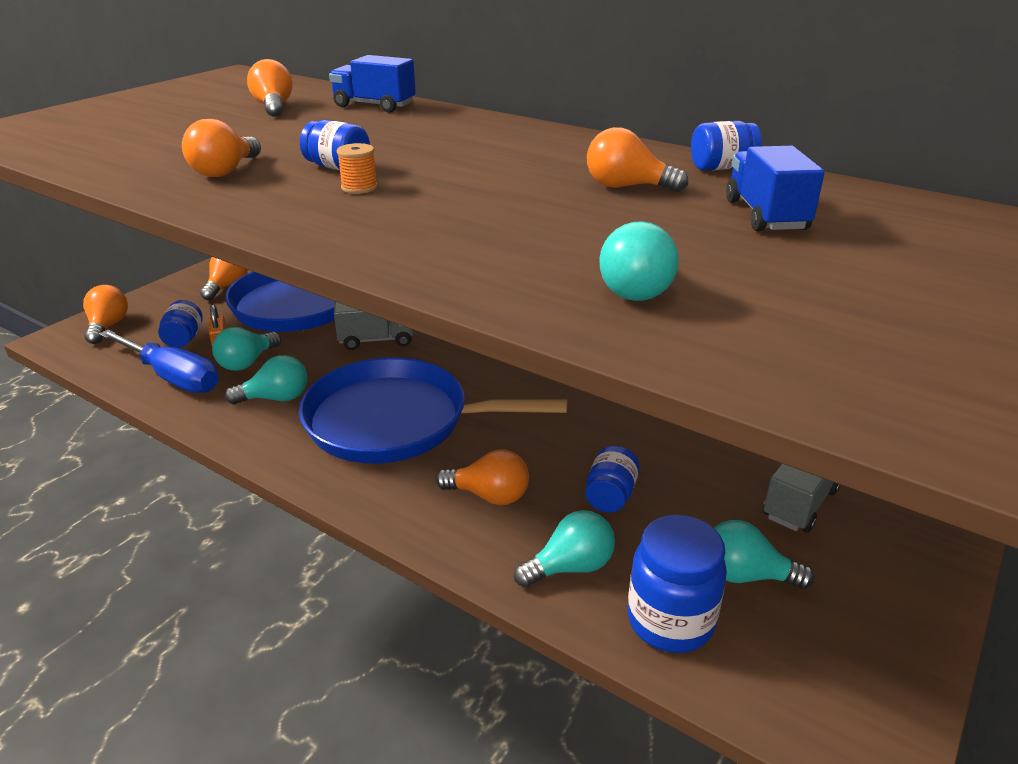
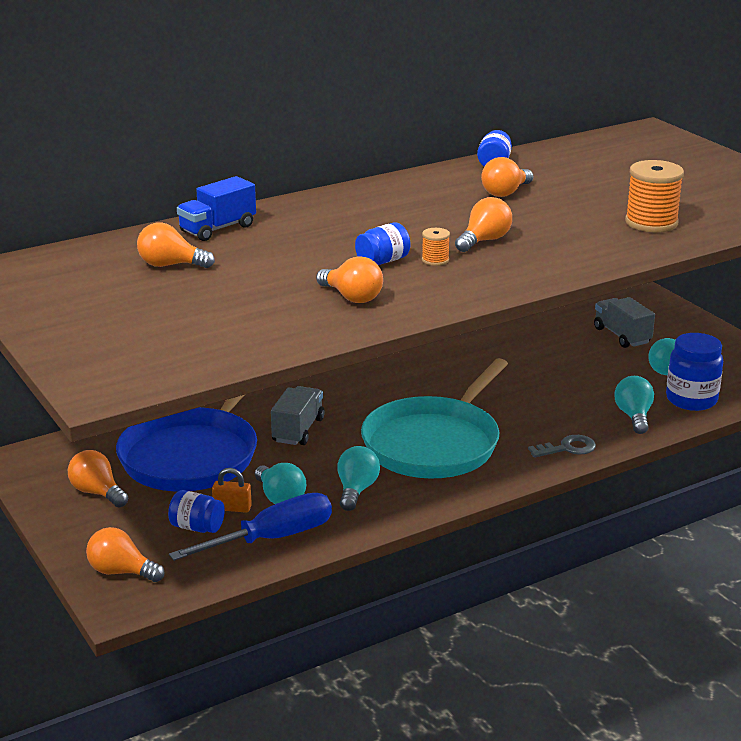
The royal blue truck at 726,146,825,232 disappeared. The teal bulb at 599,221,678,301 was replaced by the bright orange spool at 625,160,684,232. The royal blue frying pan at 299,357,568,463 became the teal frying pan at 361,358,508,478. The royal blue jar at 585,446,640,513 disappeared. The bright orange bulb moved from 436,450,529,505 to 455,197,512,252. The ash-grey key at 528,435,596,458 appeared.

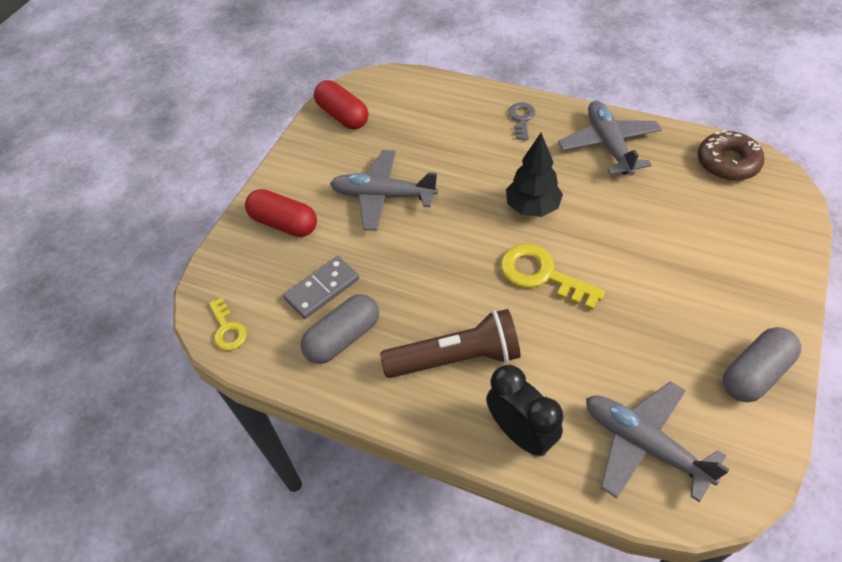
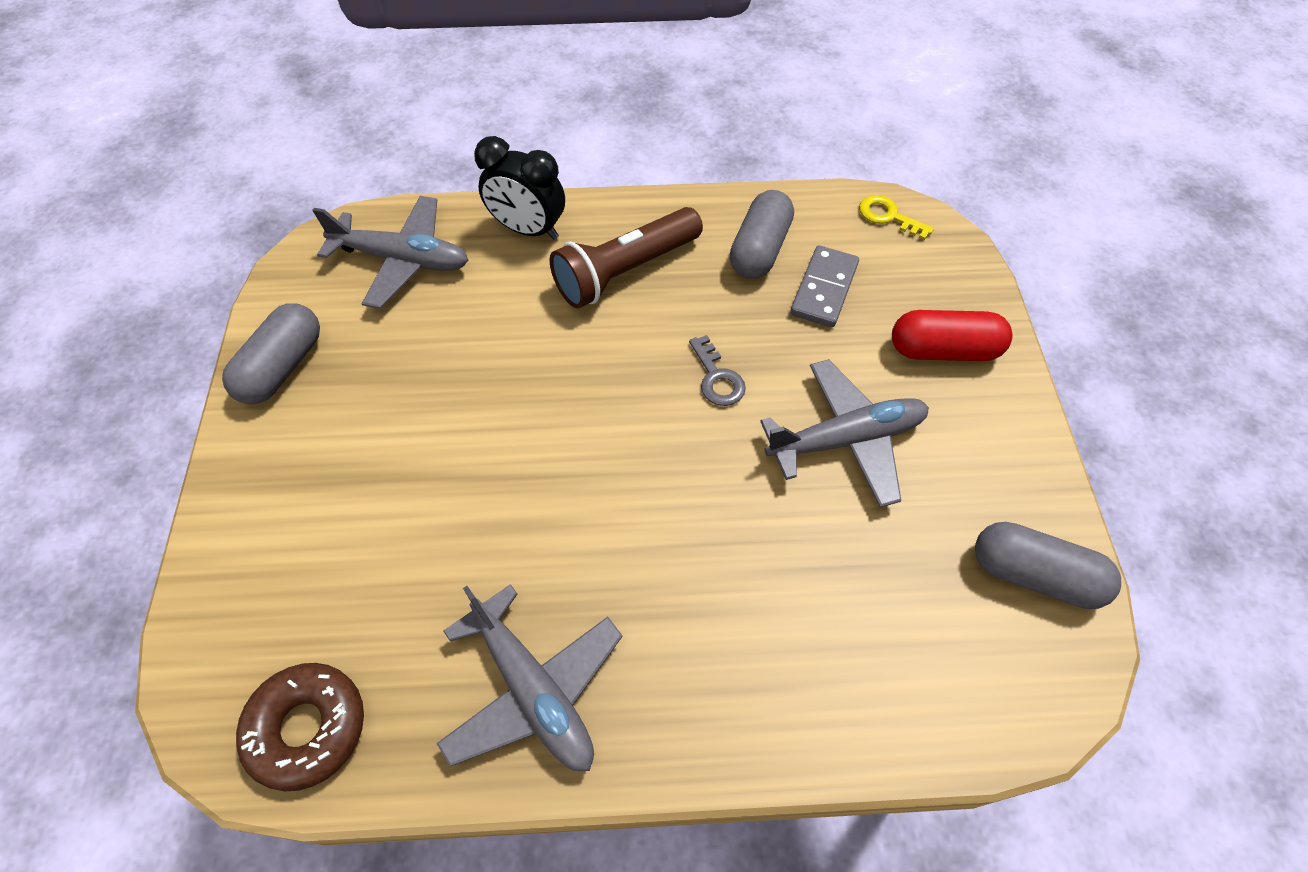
The crimson pill at 314,80,369,129 became the ash-grey pill at 975,522,1121,609. The ash-grey key moved from 508,102,535,140 to 689,335,746,406. The jet-black toy tree at 506,133,563,217 disappeared. The yellow key at 500,244,605,310 disappeared.

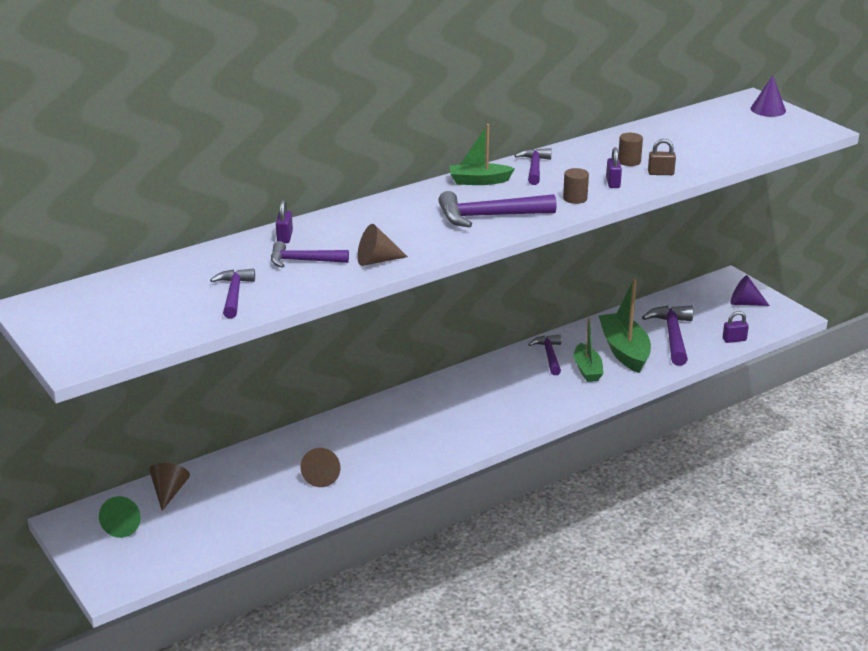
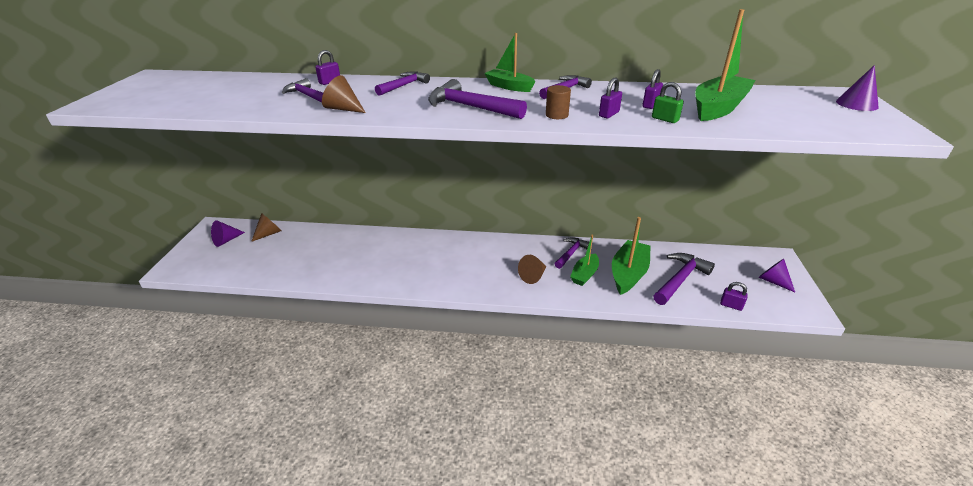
The brown cylinder at 618,133,643,166 was replaced by the purple small lock at 642,69,663,109. The brown small lock at 648,139,676,175 became the emerald small lock at 652,82,684,123. The purple claw hammer moved from 210,268,255,319 to 375,71,430,96. The brown cone moved from 301,448,340,487 to 518,255,547,284. The emerald cone at 99,496,141,538 became the purple cone at 211,220,245,247. The emerald toy boat at 695,9,755,121 appeared.

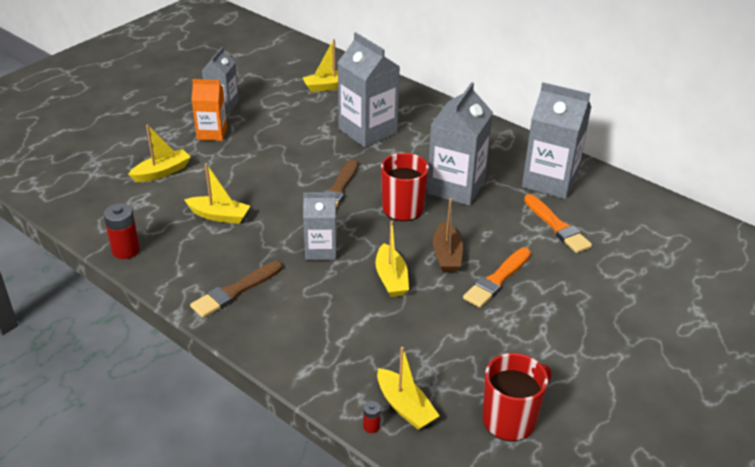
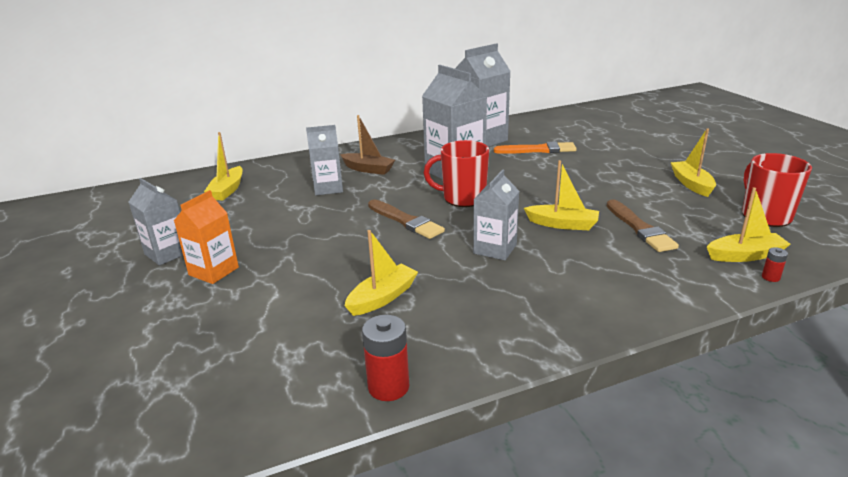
The ash-grey juice carton at 338,32,400,147 changed to 0.61 times the size. The yellow toy boat moved from 128,124,191,182 to 670,128,716,197. The brown toy boat moved from 433,198,463,272 to 340,115,395,175. The bright orange brush at 463,248,531,308 disappeared. The brown brush moved from 190,261,282,318 to 607,199,679,252.

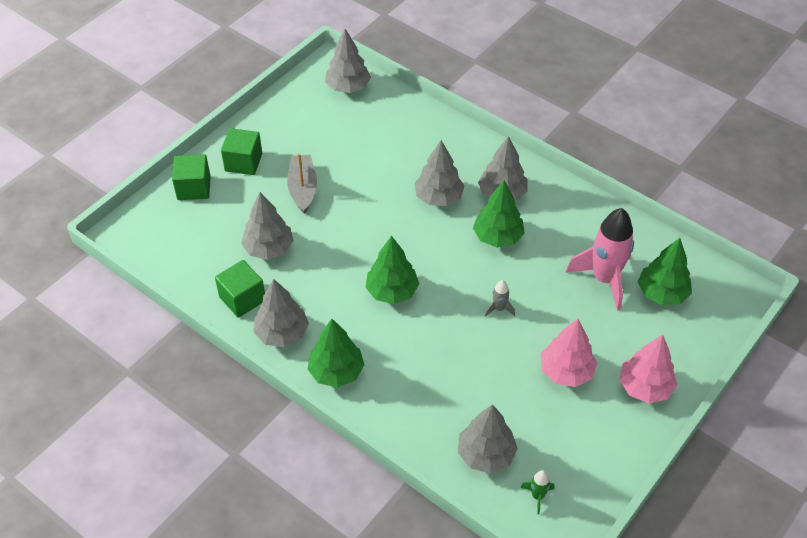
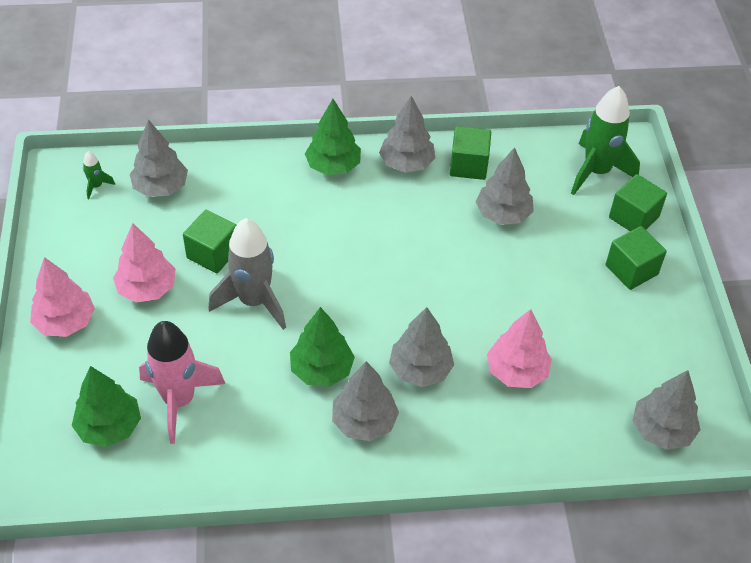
The ash-grey toy boat at 287,153,317,214 disappeared. The emerald toy tree at 365,236,419,304 disappeared. The ash-grey spaceship at 485,280,515,317 changed to 2.33 times the size. The emerald spaceship at 571,86,640,195 appeared. The emerald solid cube at 183,210,236,273 appeared. The pink toy tree at 487,309,552,388 appeared.

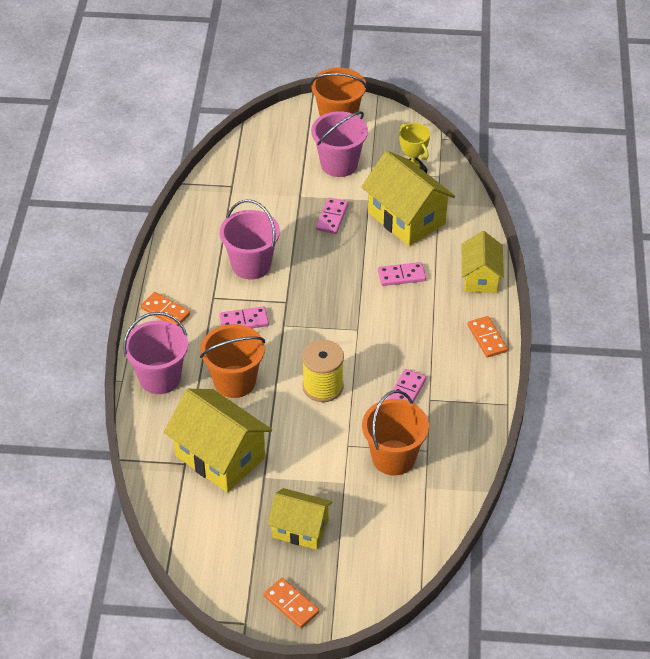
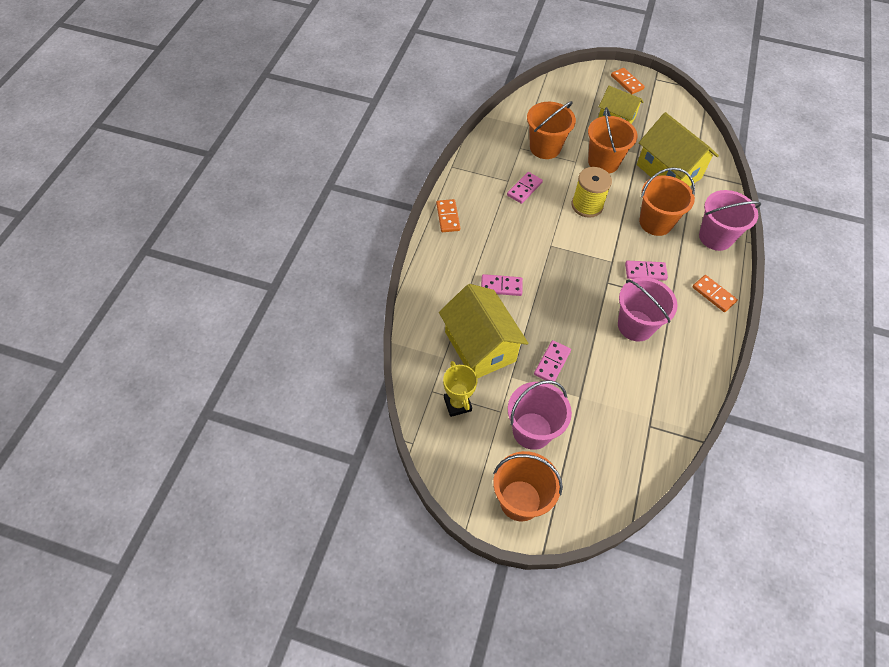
The yellow toy house at 461,231,504,293 disappeared. The bright orange bucket at 588,107,637,173 appeared.

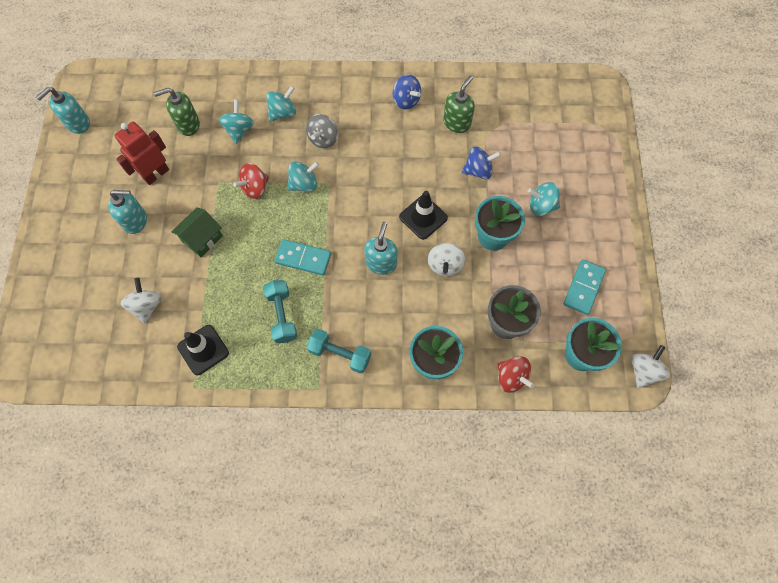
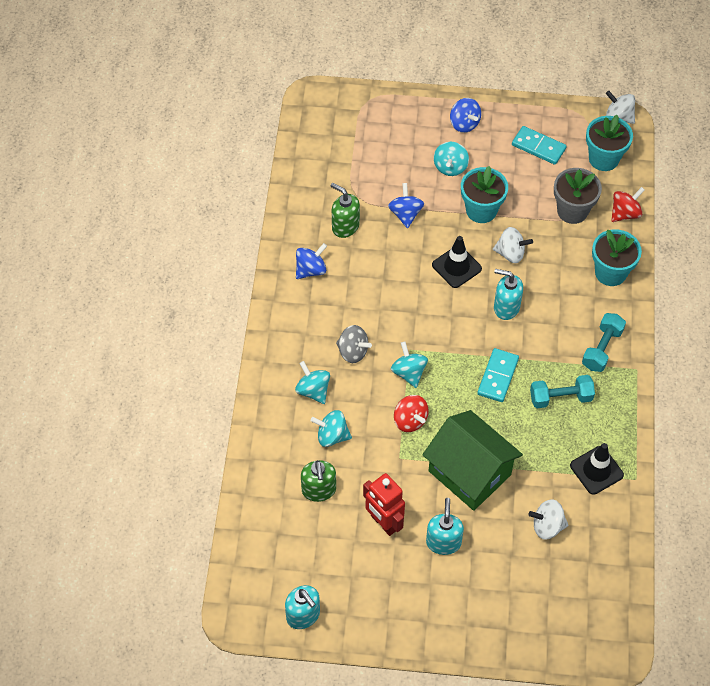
The emerald toy house at 171,207,223,257 changed to 1.82 times the size. The royal blue toy top at 450,98,481,133 appeared.

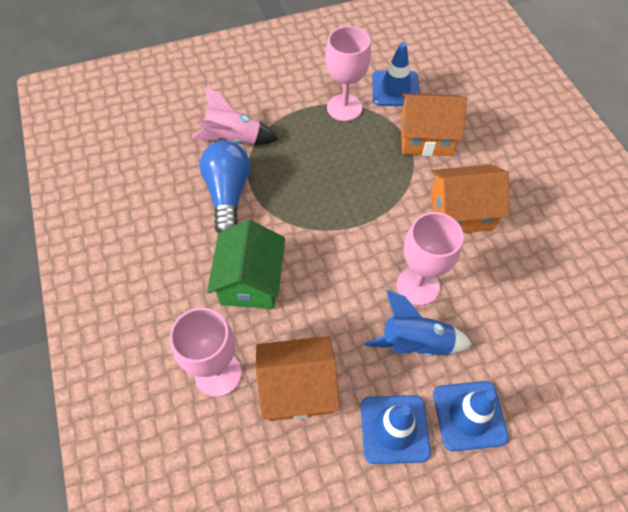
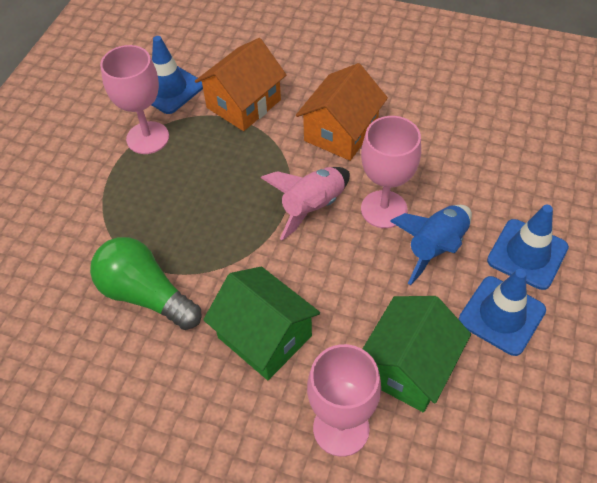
The pink spaceship moved from 192,86,278,145 to 261,167,350,240. The royal blue bulb at 200,141,250,233 became the emerald bulb at 90,237,201,330. The bright orange toy house at 256,336,340,421 became the emerald toy house at 363,296,471,412.

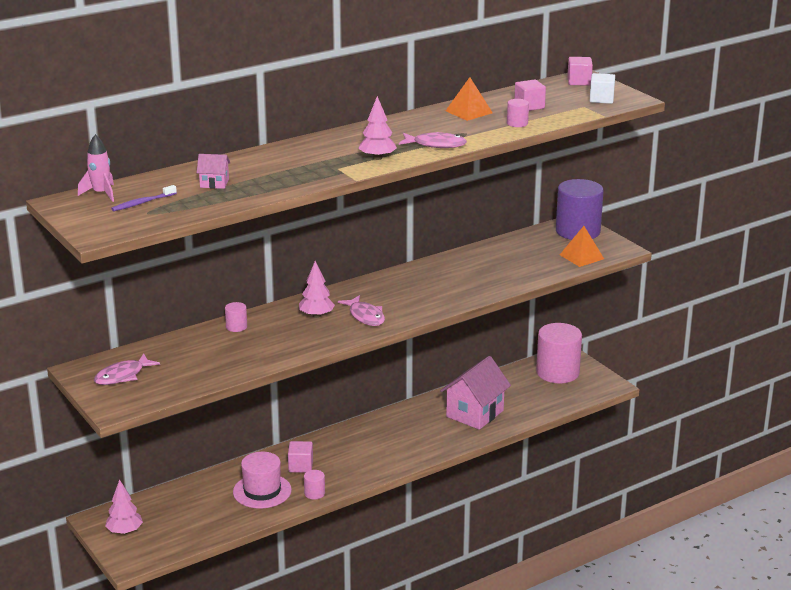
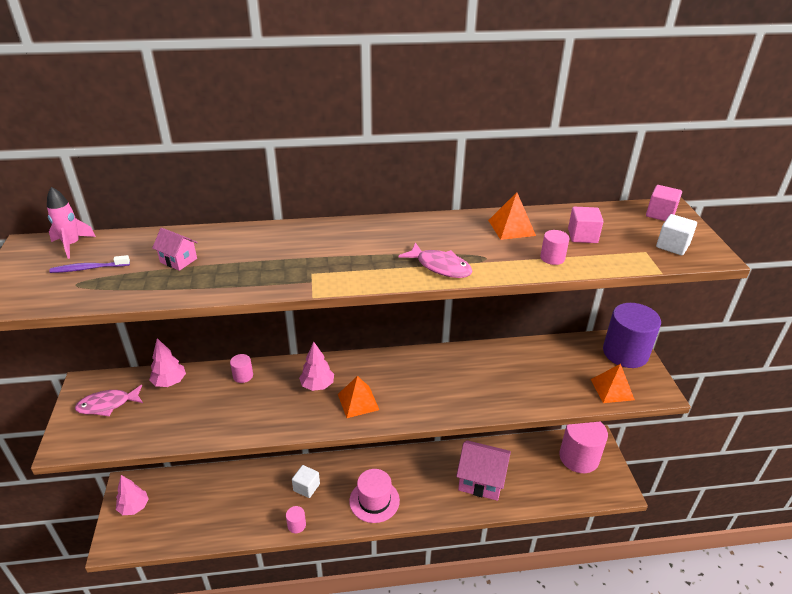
The pink toy tree moved from 358,96,397,160 to 149,338,186,387. The pink fish figure at 338,295,385,326 was replaced by the bright orange solid pyramid at 338,376,379,418. The pink toy house at 440,356,511,430 turned 45 degrees clockwise. The pink solid cube at 288,441,313,473 became the snow-white solid cube at 292,465,320,498. The pink hat moved from 233,452,292,509 to 349,469,400,523.

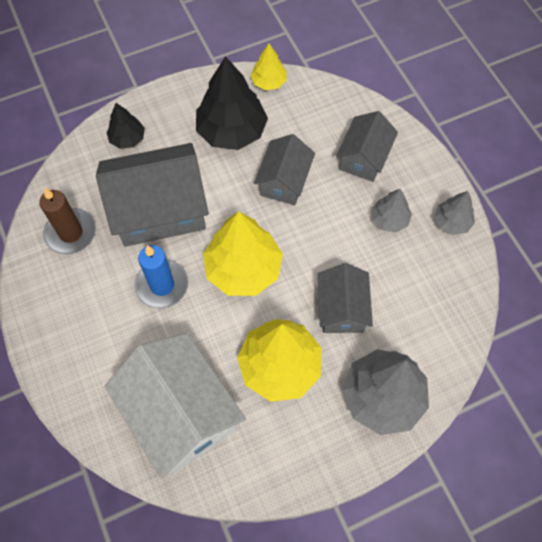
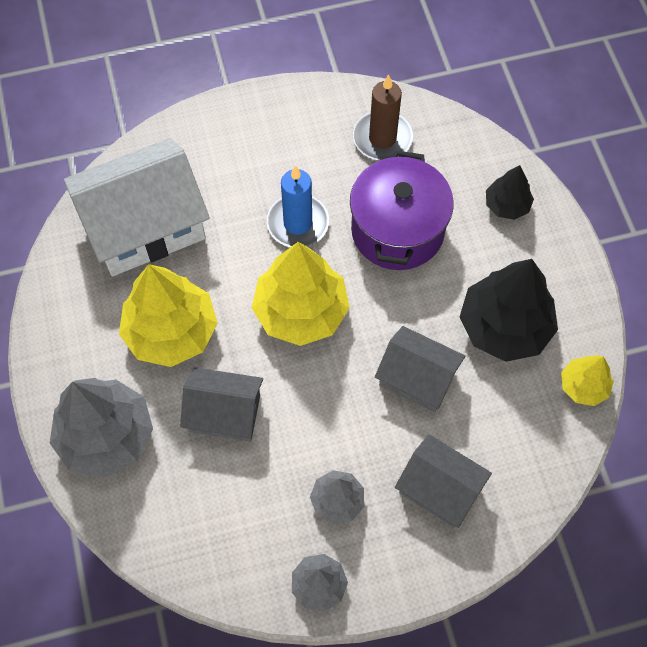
The ash-grey toy house at 96,143,209,247 was replaced by the purple cooking pot at 350,150,454,270.

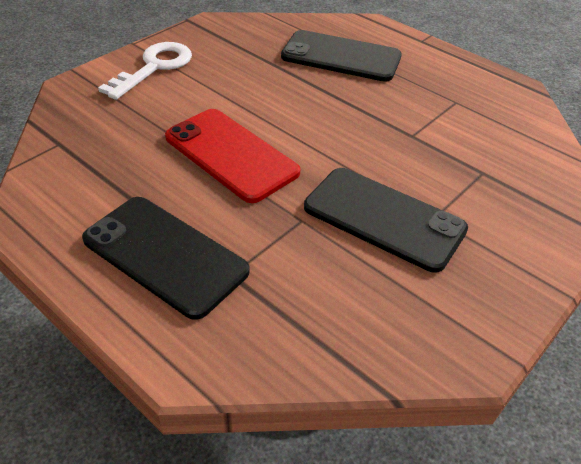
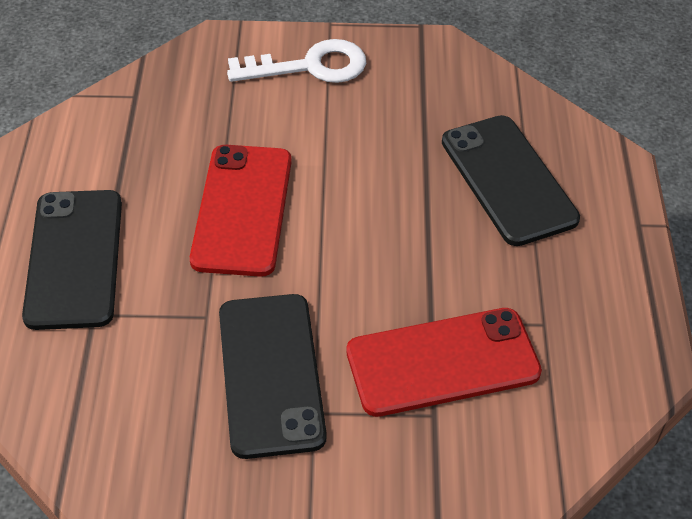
The crimson smartphone at 346,308,542,417 appeared.

